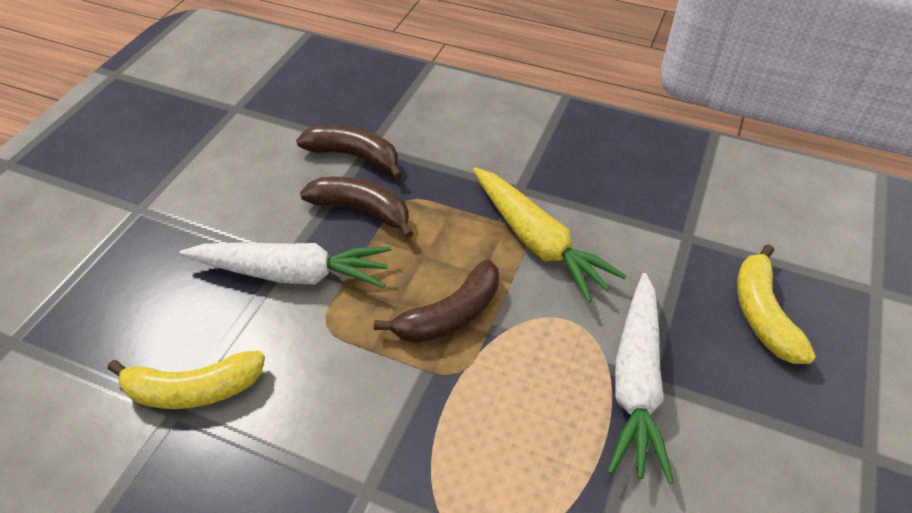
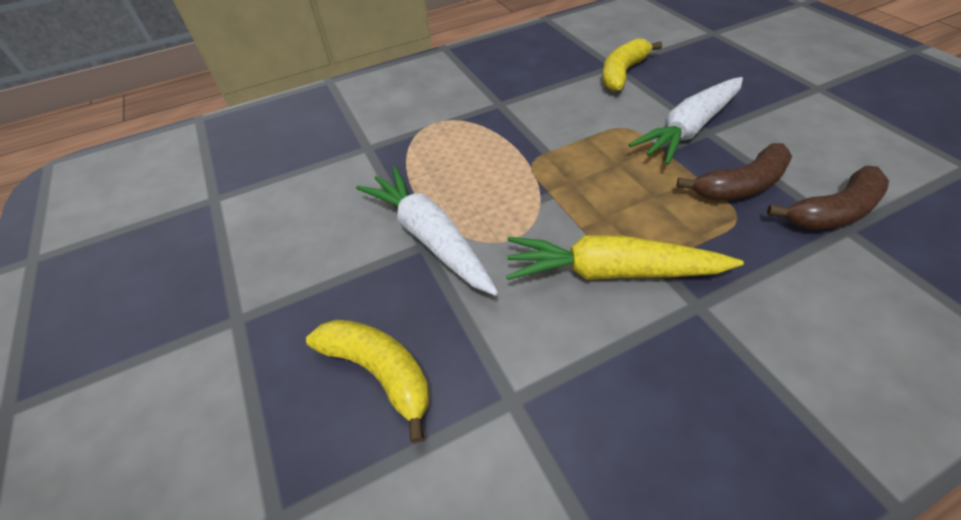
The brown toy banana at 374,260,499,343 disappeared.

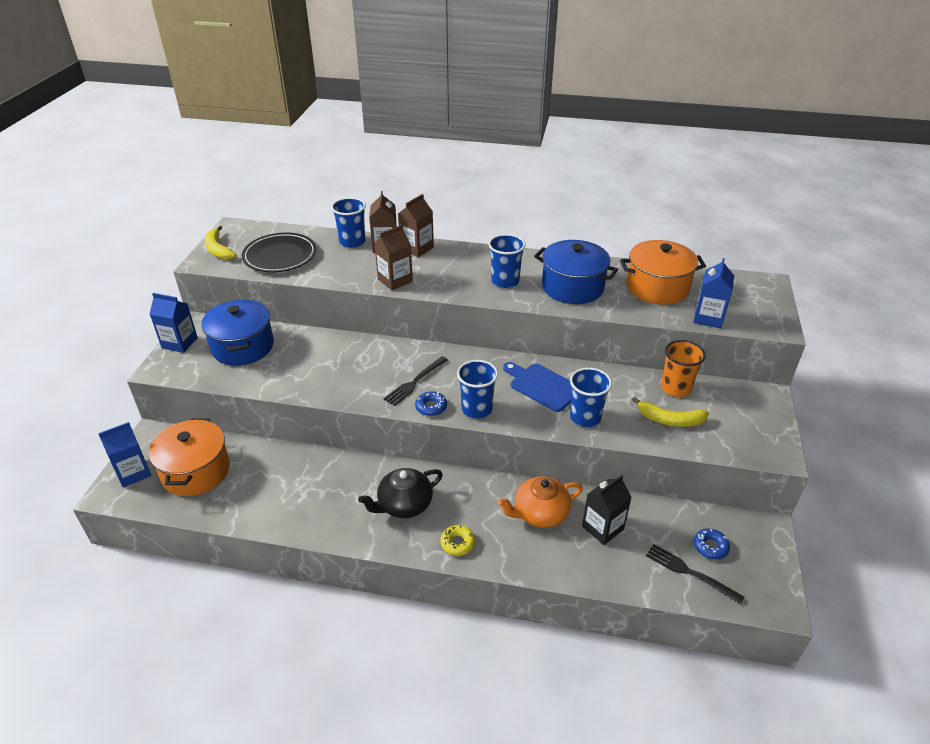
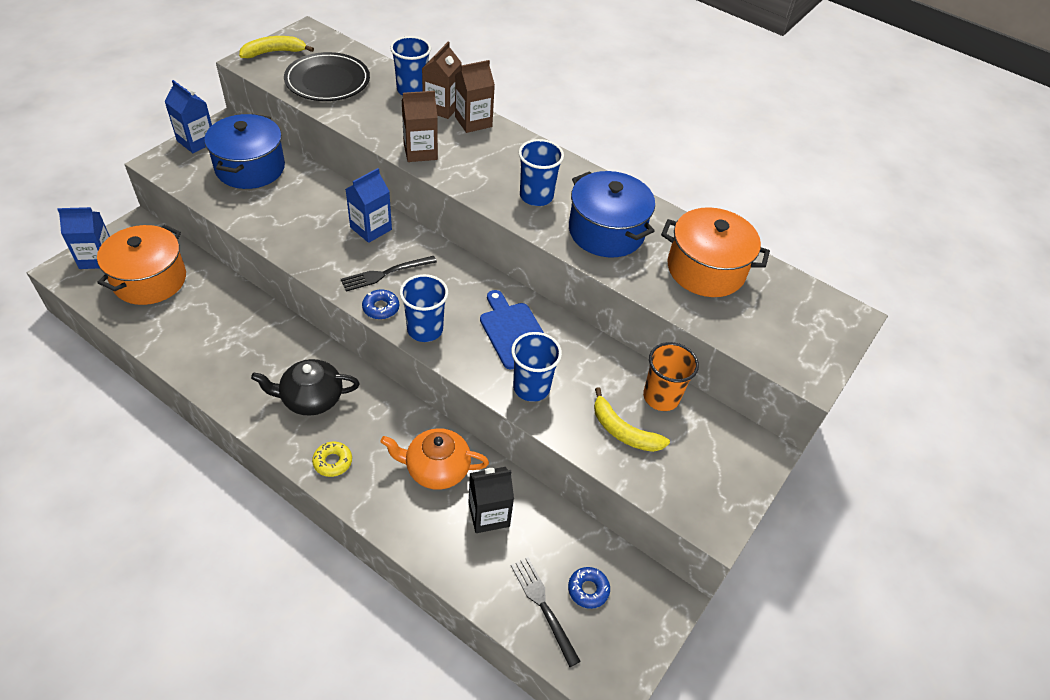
The yellow toy banana at 205,225,236,260 turned 75 degrees clockwise. The royal blue juice carton moved from 693,258,734,328 to 346,168,392,243.

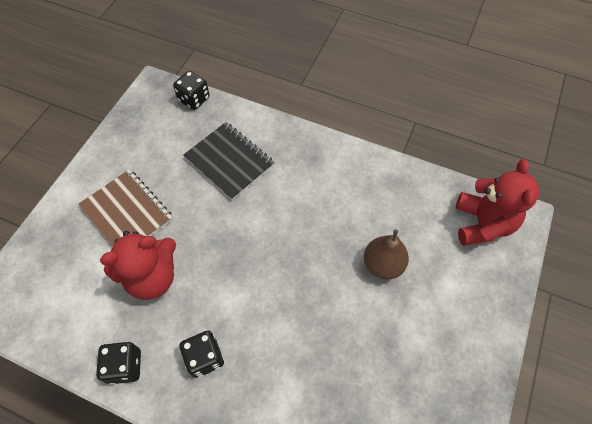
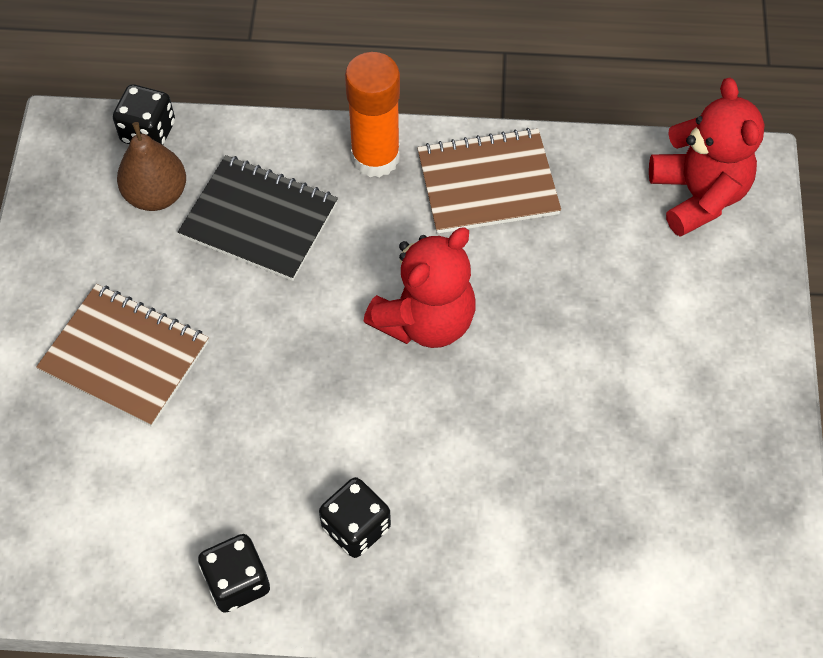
The brown toy pear moved from 364,229,409,280 to 117,122,186,211. The crimson teddy moved from 100,231,176,300 to 364,227,476,348. The bright orange glue stick at 345,52,400,178 appeared. The brown exercise book at 417,128,561,234 appeared.

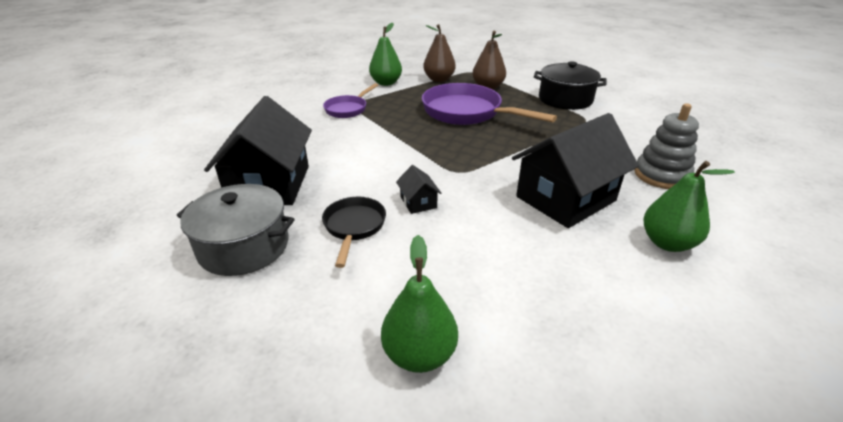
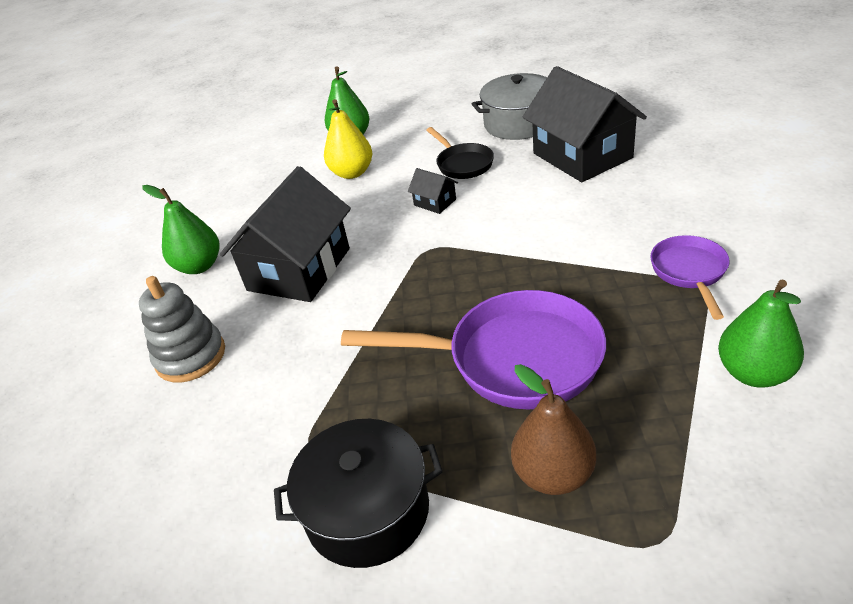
The brown toy pear at 423,24,456,82 disappeared. The yellow toy pear at 324,99,372,179 appeared.

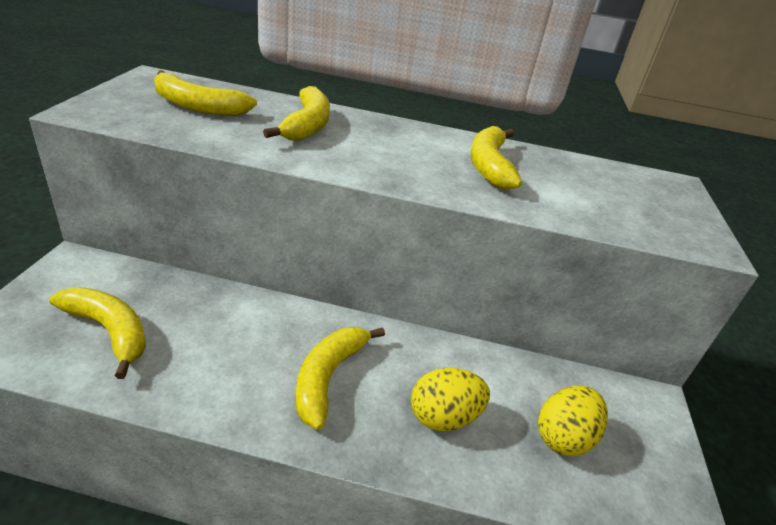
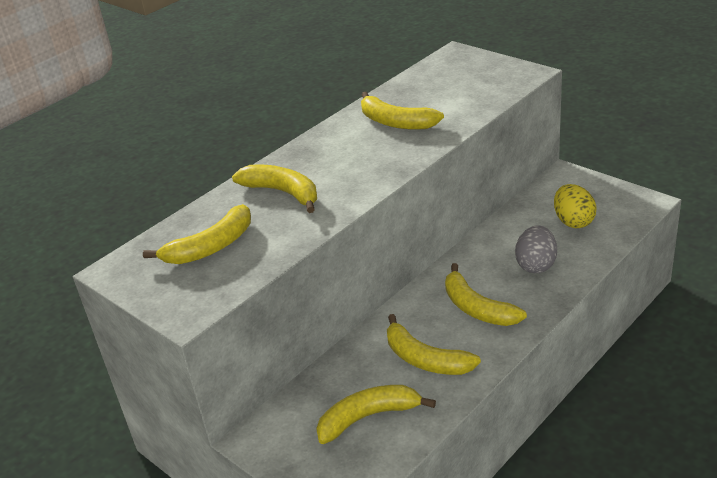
The yellow toy egg at 411,368,490,431 became the ash-grey toy egg at 515,225,557,273. The yellow toy banana at 387,314,481,375 appeared.

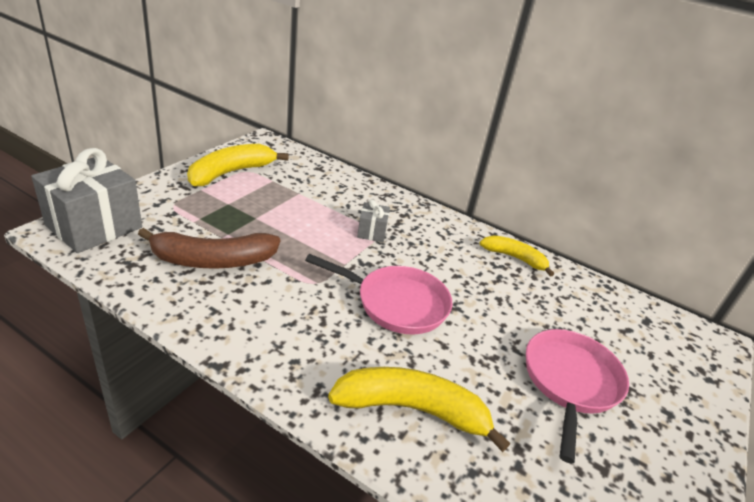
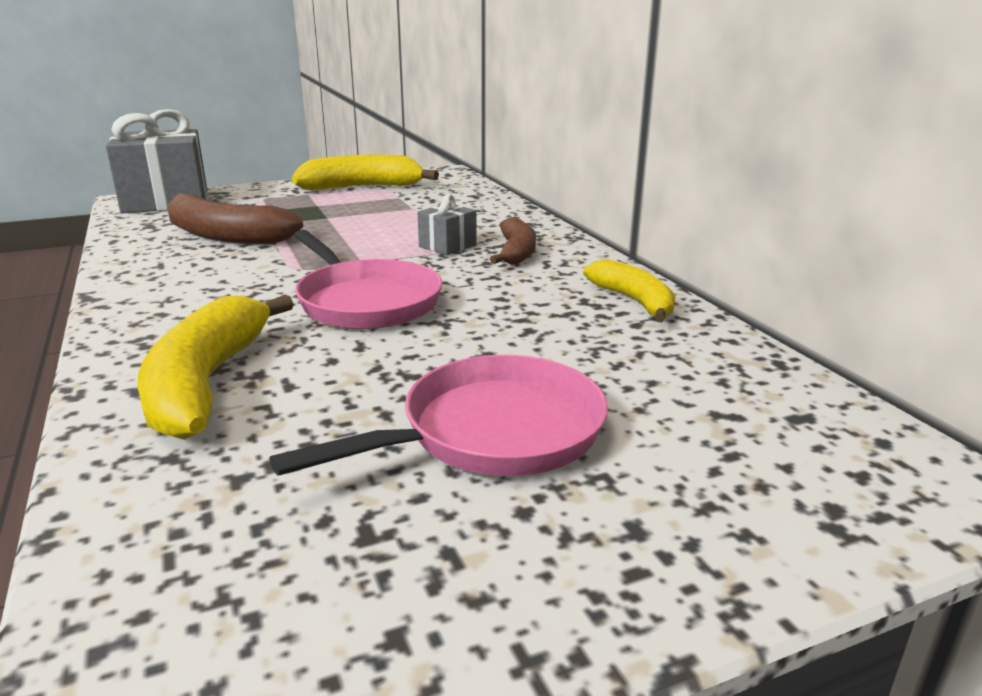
The yellow toy banana at 328,367,510,452 turned 135 degrees counterclockwise. The brown toy banana at 490,217,536,265 appeared.

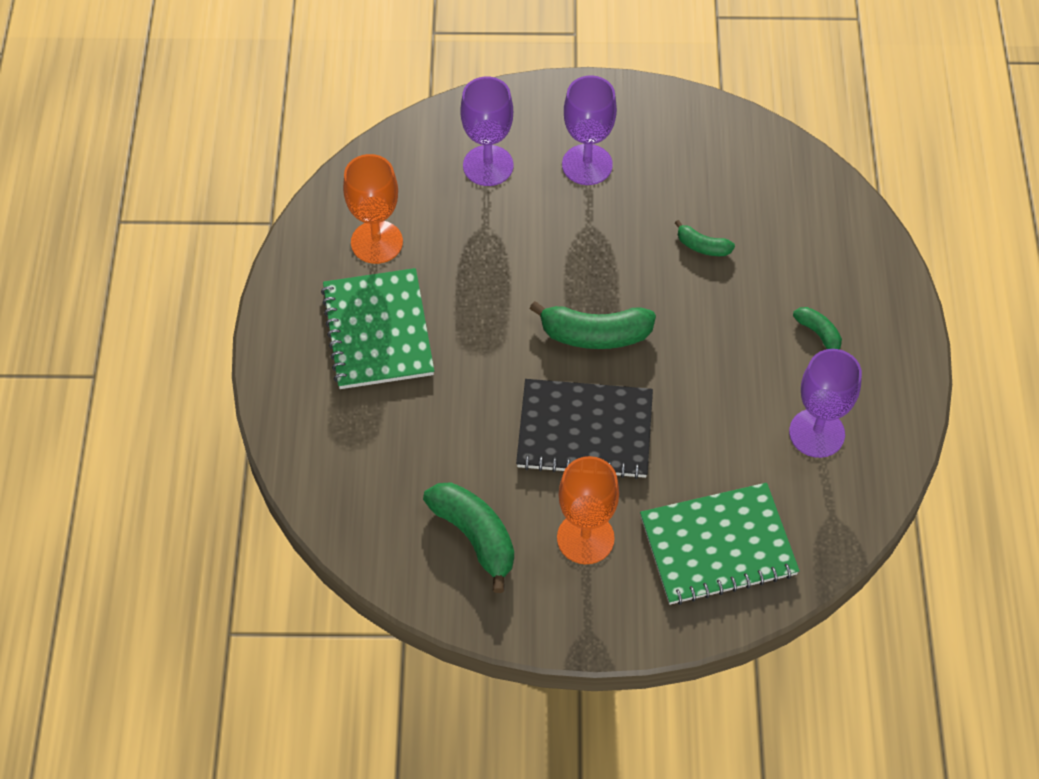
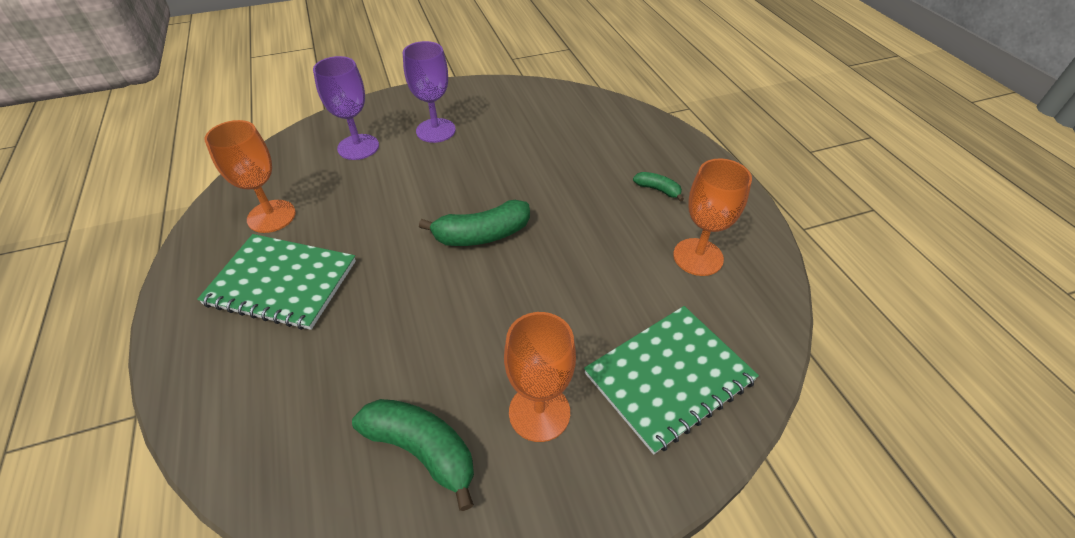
The emerald toy banana at 675,220,735,256 disappeared. The emerald exercise book at 321,268,434,389 turned 45 degrees counterclockwise. The purple chalice at 789,349,862,458 became the bright orange chalice at 673,159,752,276. The jet-black exercise book at 516,379,653,479 disappeared.

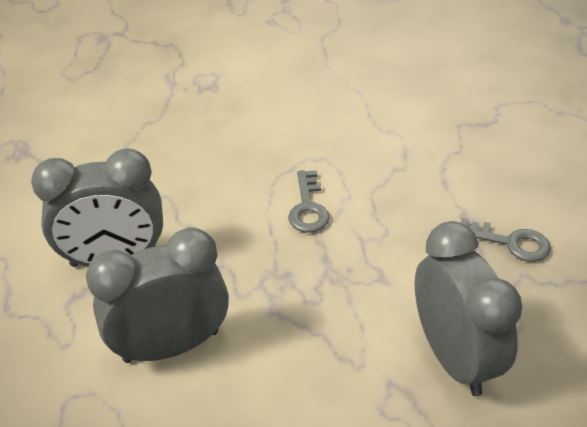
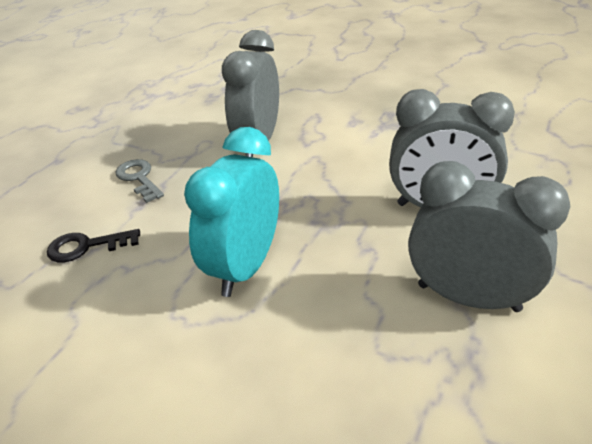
The ash-grey key at 288,170,329,233 was replaced by the teal clock at 184,127,279,297. The jet-black key at 47,229,140,263 appeared.

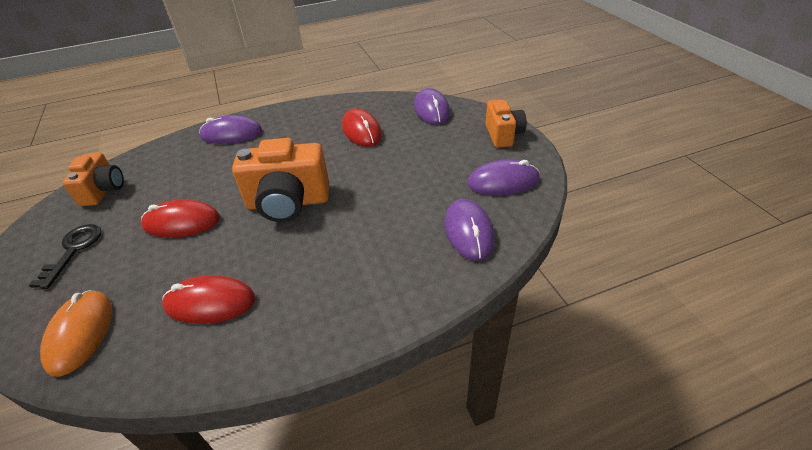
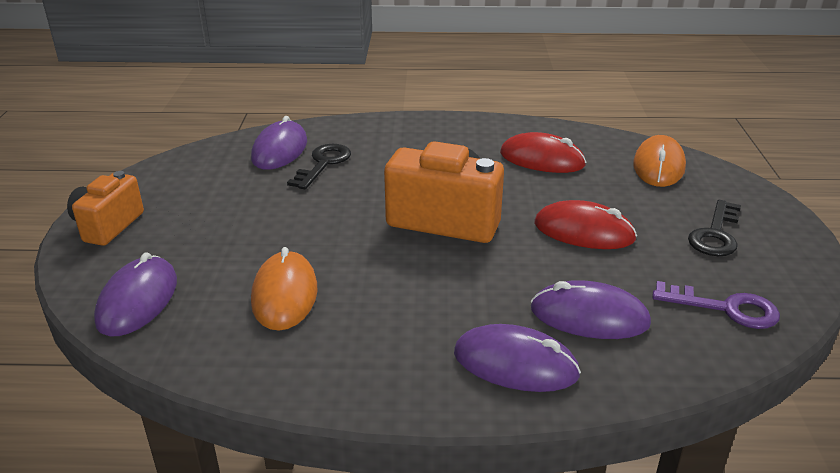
The crimson PC mouse at 342,108,382,147 became the bright orange PC mouse at 251,247,317,331. The bright orange compact camera at 62,153,124,206 was replaced by the purple key at 653,281,780,329. The purple PC mouse moved from 467,159,540,195 to 531,280,651,339. The jet-black key at 287,144,351,189 appeared.

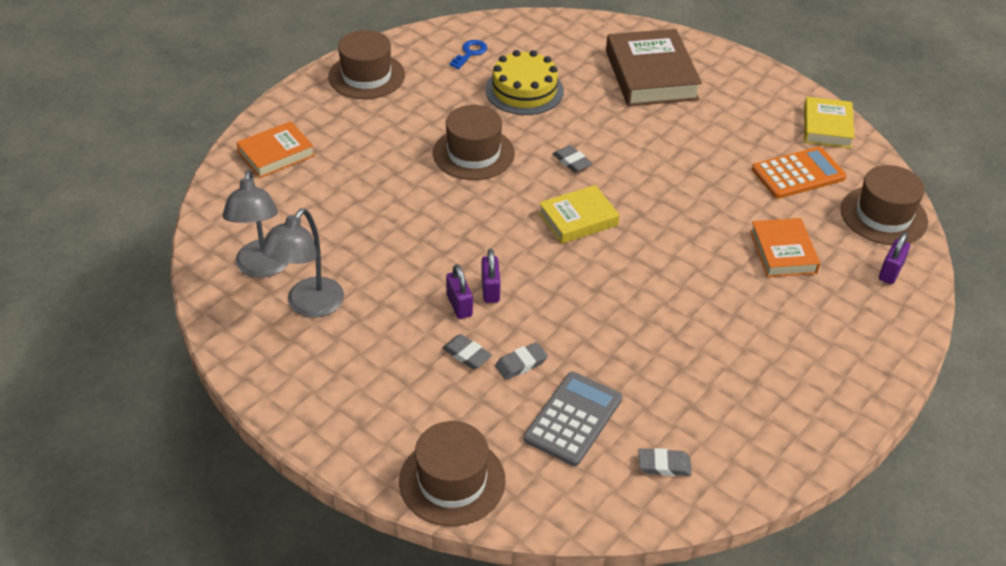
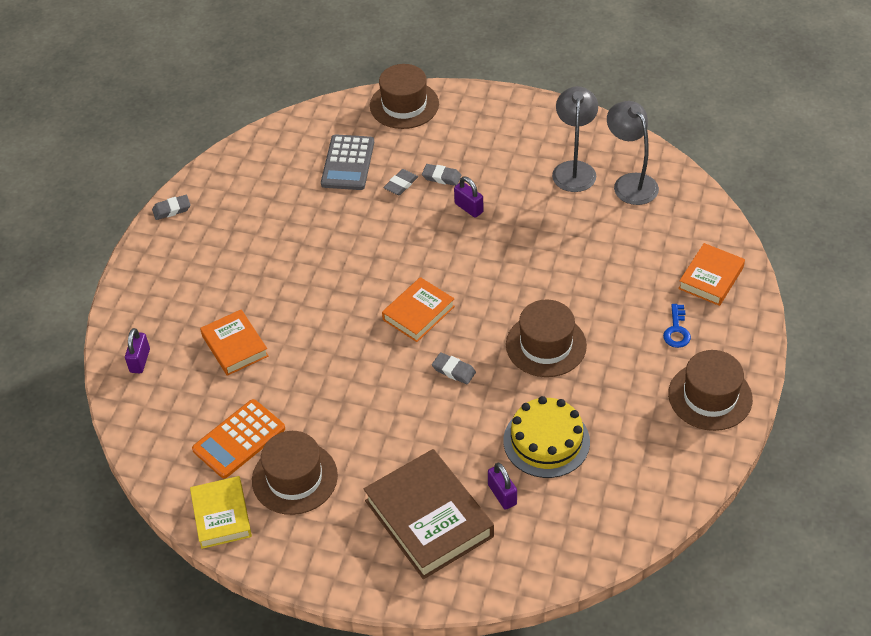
The royal blue key moved from 450,40,487,69 to 663,304,691,348. The brown hat moved from 841,165,928,245 to 252,431,338,515. The yellow hardback at 539,185,620,244 became the bright orange hardback at 382,277,455,342. The purple small lock moved from 481,249,500,303 to 488,463,517,510. The ash-grey gum eraser moved from 638,448,692,476 to 152,195,191,220.

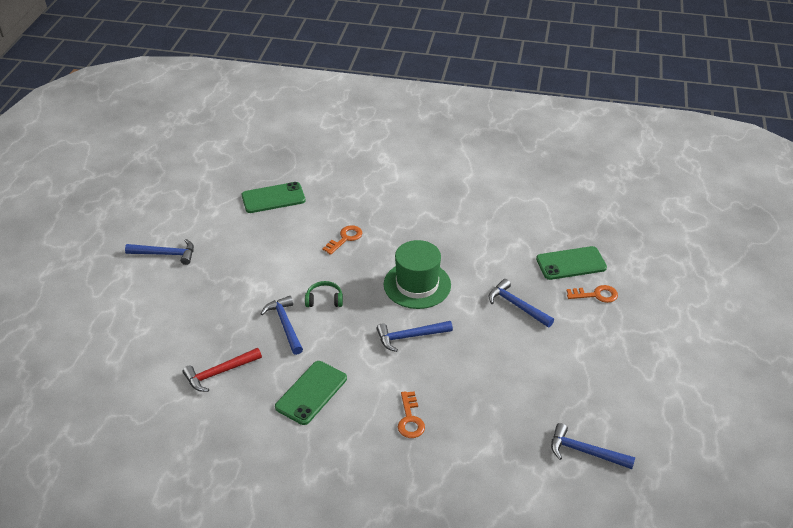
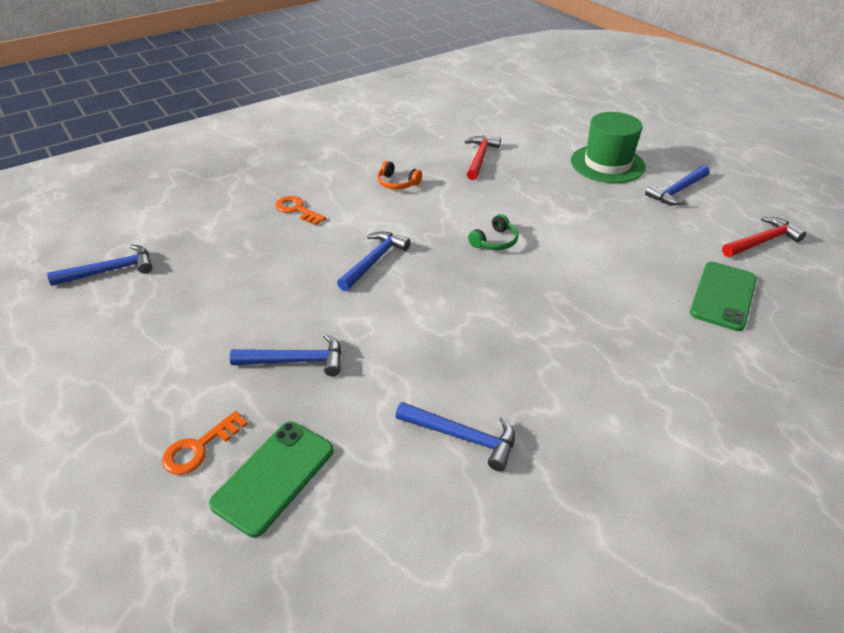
The bright orange key at 322,225,362,255 disappeared. The emerald hat moved from 384,240,451,309 to 571,112,646,183. The royal blue claw hammer moved from 261,296,303,355 to 395,402,515,471. The emerald smartphone at 275,361,347,425 was replaced by the bright orange headset at 377,161,422,190. The crimson claw hammer at 722,217,806,257 appeared.

